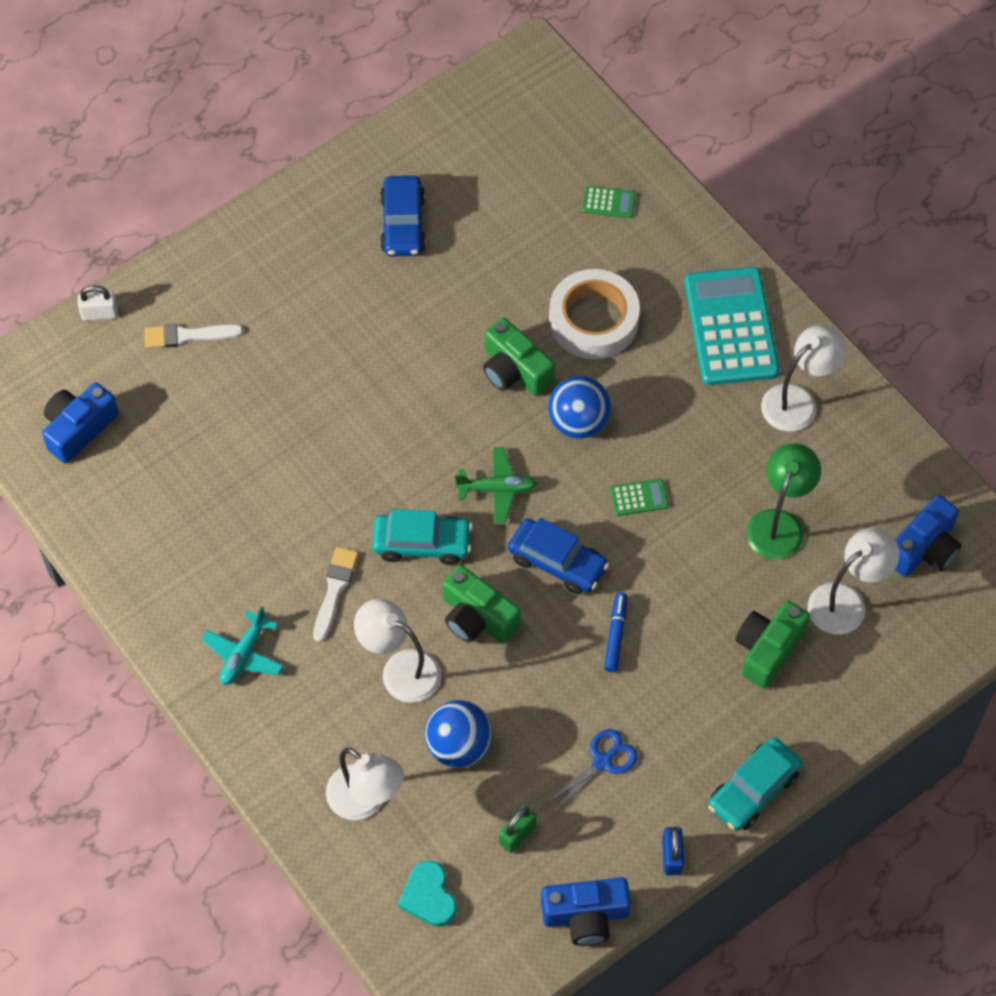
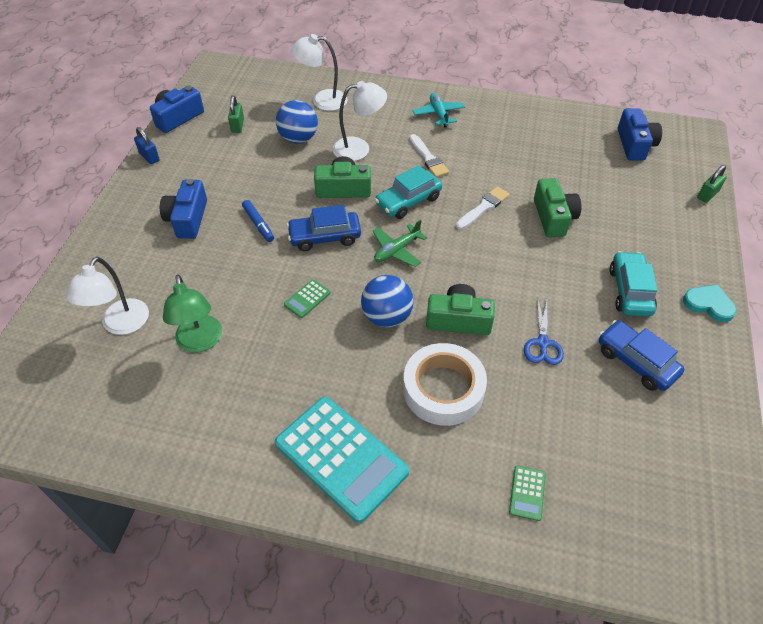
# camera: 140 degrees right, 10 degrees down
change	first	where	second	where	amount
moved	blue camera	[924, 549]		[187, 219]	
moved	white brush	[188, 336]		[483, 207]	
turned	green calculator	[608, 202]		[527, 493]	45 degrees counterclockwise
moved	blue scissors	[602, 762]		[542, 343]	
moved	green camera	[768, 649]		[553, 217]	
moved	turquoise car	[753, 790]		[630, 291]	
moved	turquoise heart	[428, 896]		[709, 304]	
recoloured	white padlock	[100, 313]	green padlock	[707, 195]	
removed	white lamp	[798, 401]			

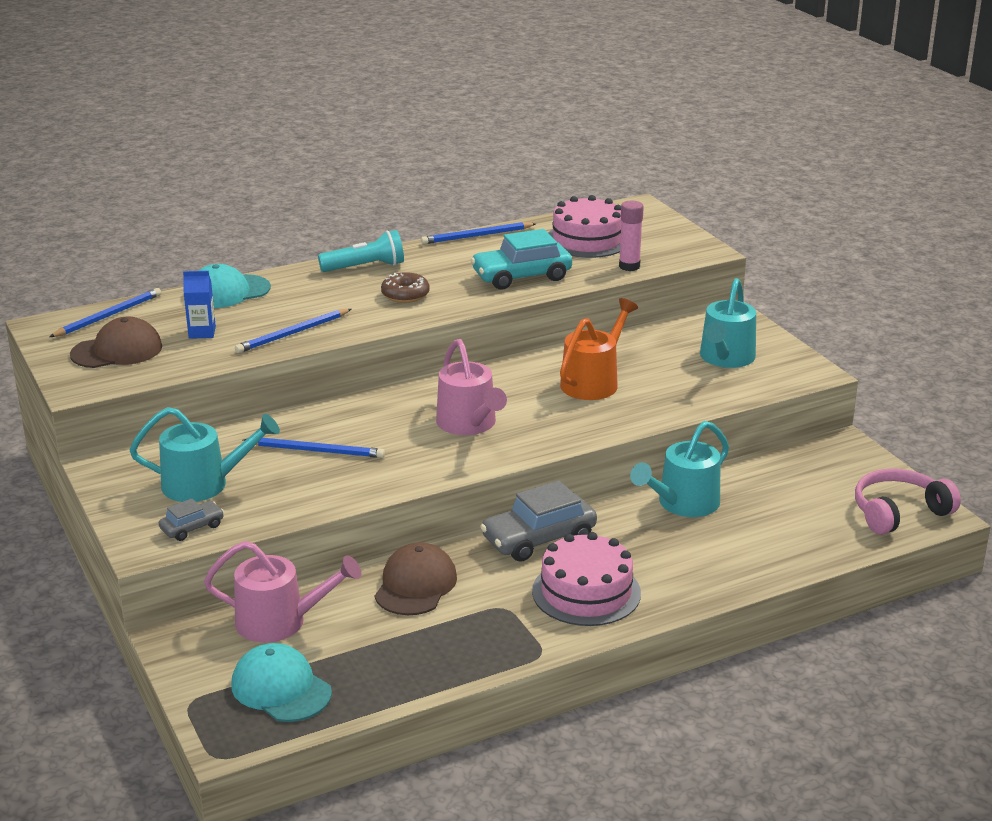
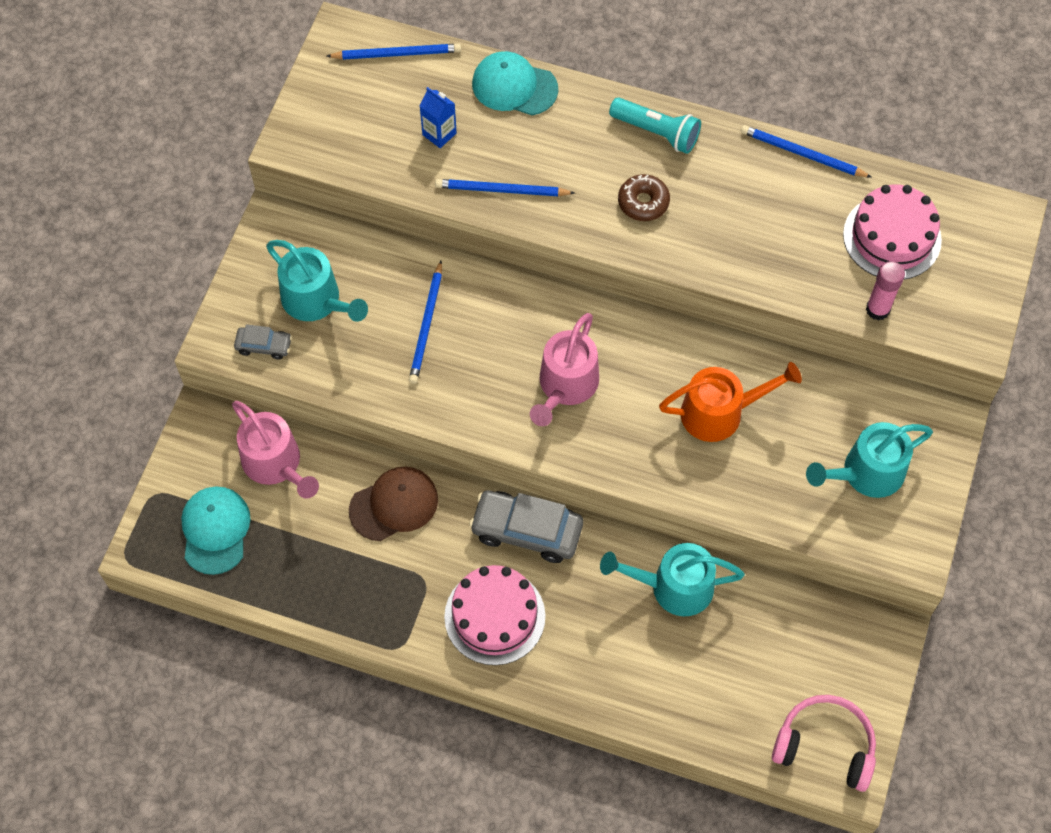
# camera: 45 degrees right, 35 degrees up
change	first	where	second	where	amount
turned	blue pencil	[316, 451]		[426, 325]	45 degrees clockwise
removed	brown cap	[117, 351]			
removed	turquoise car	[521, 276]			

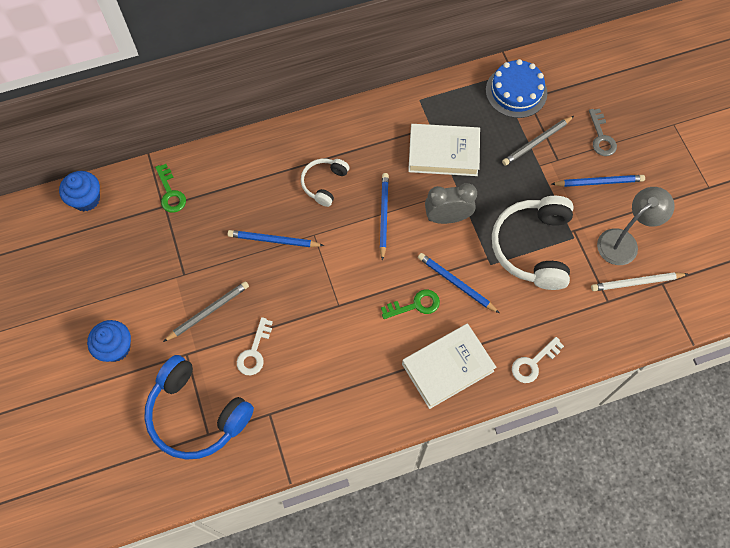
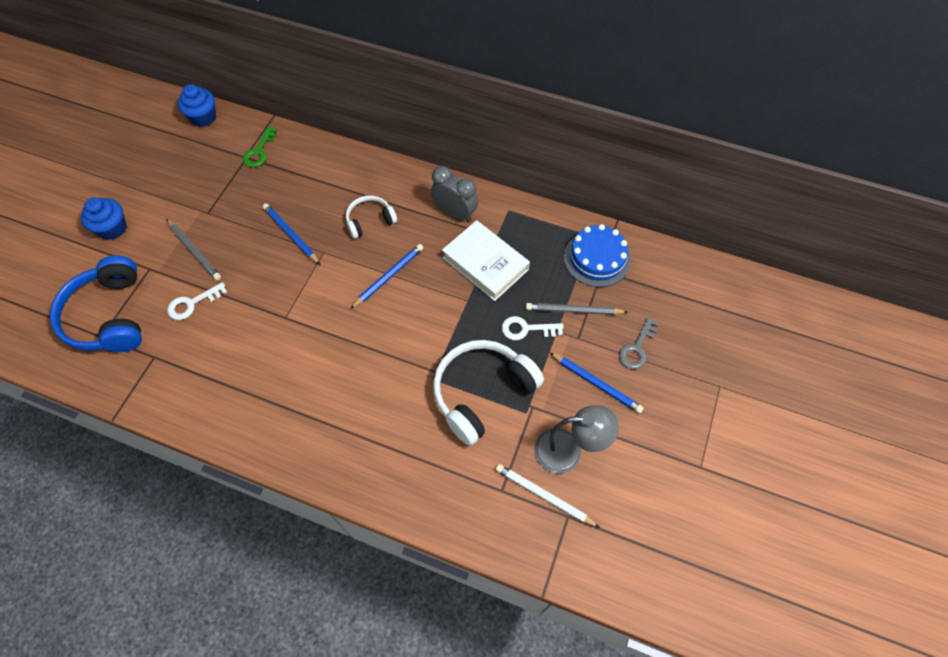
# camera: 40 degrees right, 5 degrees down
change	first	where	second	where	amount
turned	grey pencil	[208, 312]		[194, 251]	45 degrees clockwise
moved	grey clock	[447, 217]		[455, 213]	
moved	white key	[533, 363]		[526, 329]	
removed	green key	[415, 305]			
removed	white book	[447, 367]			
removed	blue pencil	[456, 283]			

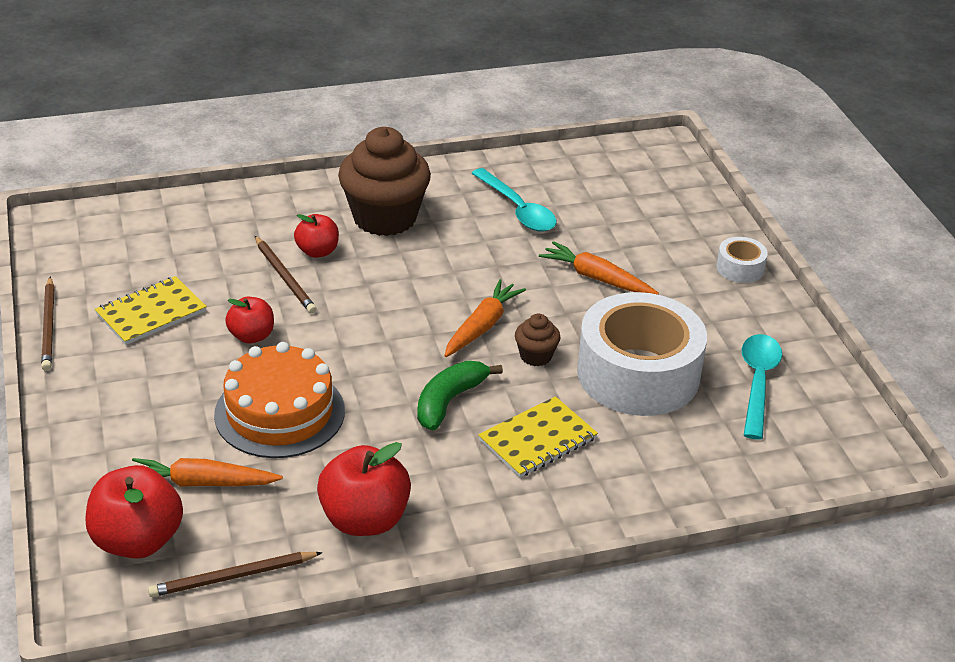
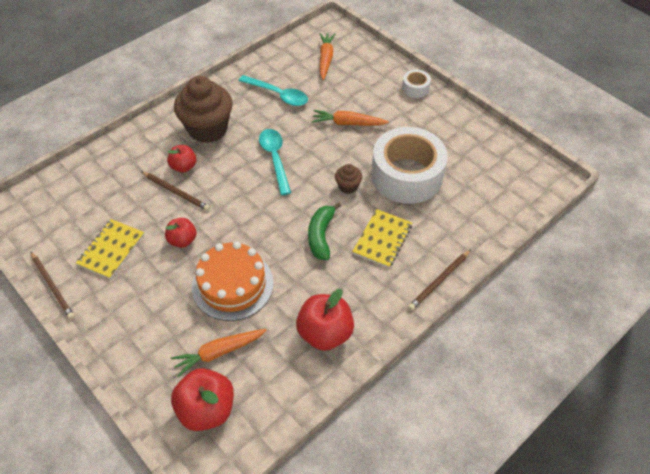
# camera: 25 degrees left, 15 degrees up
change	first	where	second	where	amount
moved	turquoise spoon	[757, 382]		[275, 159]	
moved	orange carrot	[482, 326]		[325, 59]	
moved	brown pencil	[232, 577]		[439, 281]	

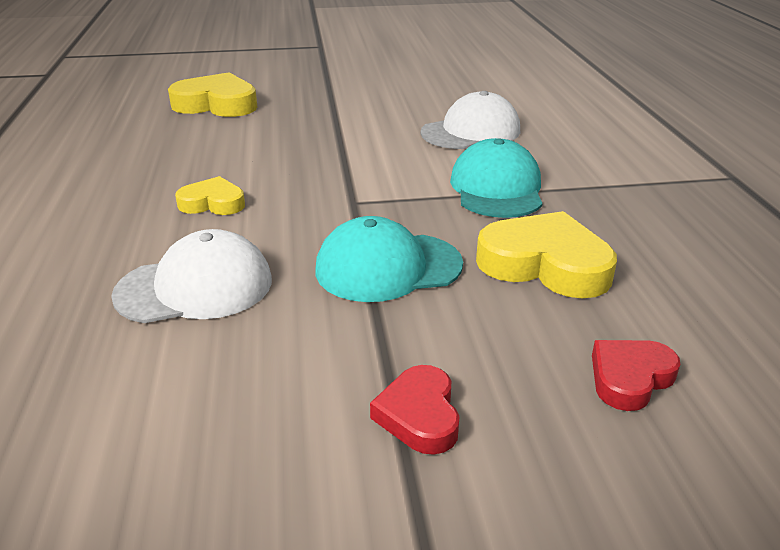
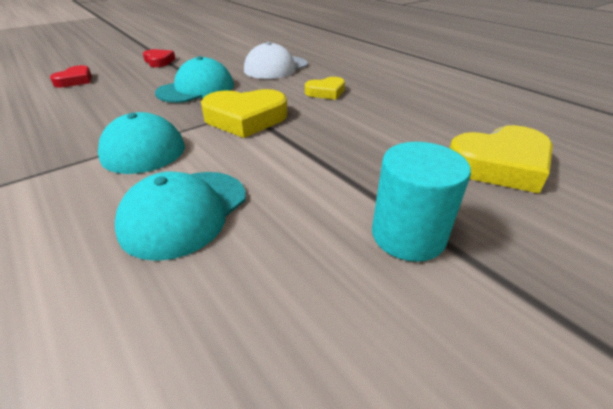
# camera: 150 degrees right, 5 degrees up
change	first	where	second	where	amount
recoloured	white cap	[471, 131]	turquoise cap	[185, 212]	
moved	yellow heart	[545, 264]		[245, 118]	
added			turquoise cylinder	[408, 235]	

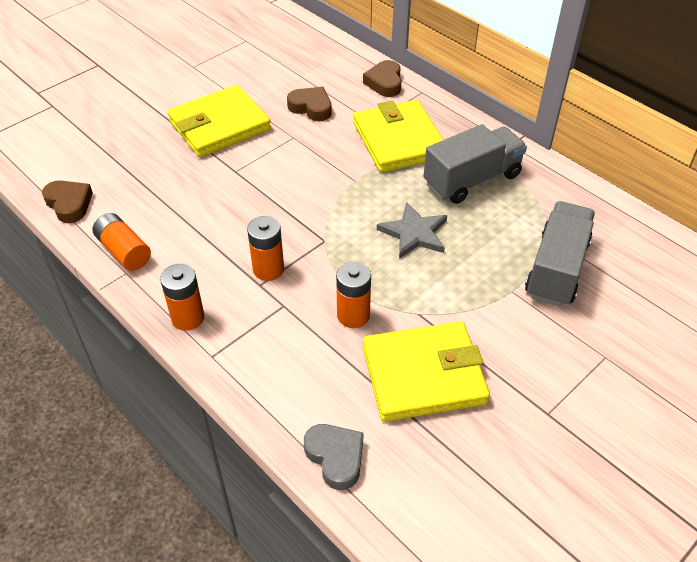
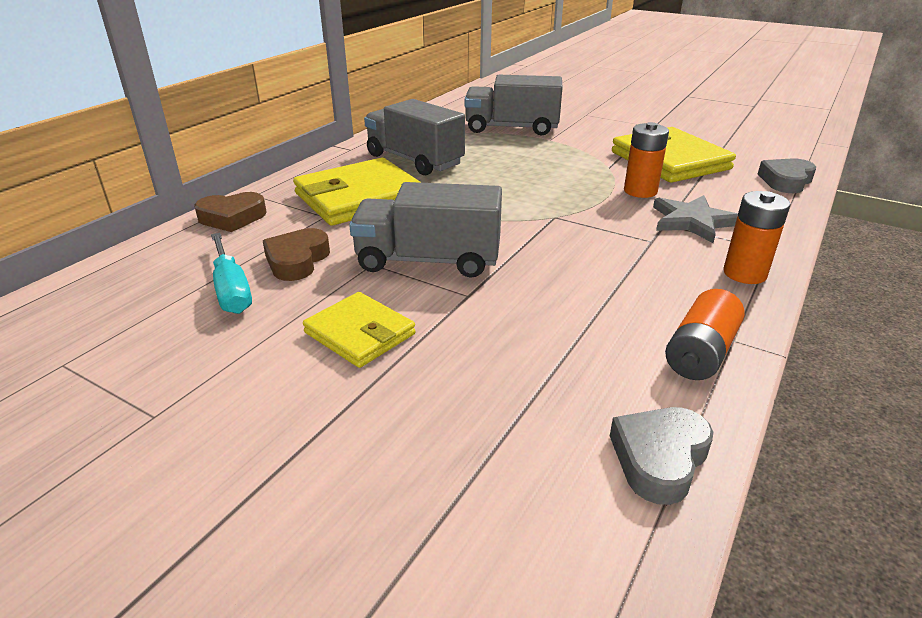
# camera: 105 degrees left, 15 degrees down
change	first	where	second	where	amount
added			turquoise screwdriver	[231, 290]	
resized	yellow wallet	[219, 125]		[360, 333]	x0.59
added			grey truck	[428, 260]	
recoloured	brown heart	[69, 204]	grey heart	[659, 458]	
moved	grey star	[414, 233]		[692, 221]	
removed	orange battery	[268, 269]			

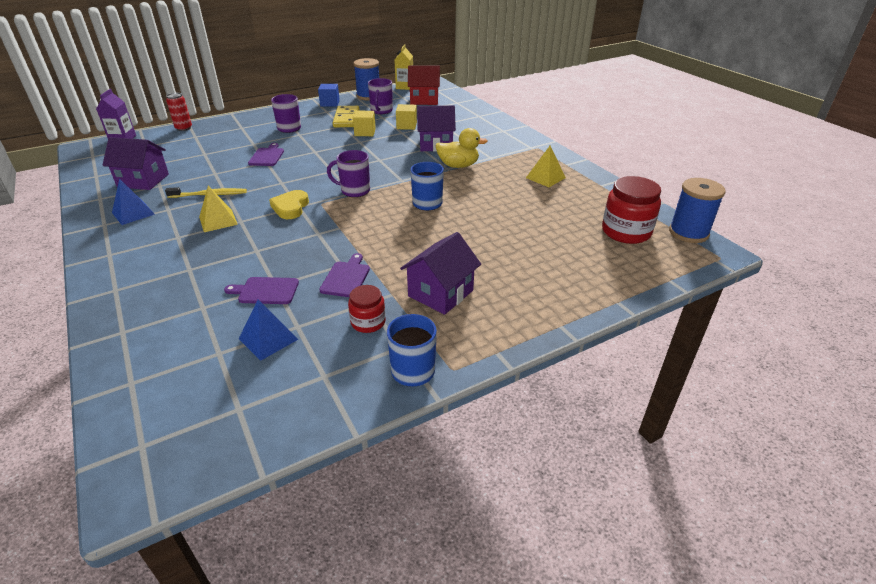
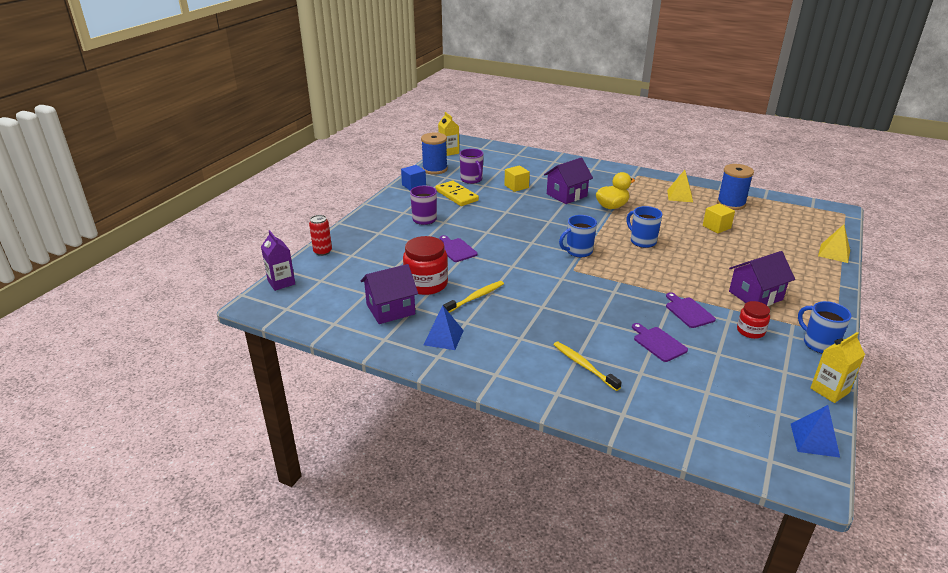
# camera: 35 degrees left, 5 degrees down
change	first	where	second	where	amount
moved	red jar	[626, 232]		[426, 284]	
added			yellow toothbrush	[584, 366]	
recoloured	purple mug	[354, 191]	blue mug	[578, 251]	
turned	purple cutting board	[266, 291]		[658, 343]	90 degrees clockwise
moved	yellow cube	[365, 132]		[716, 227]	
moved	blue spool	[688, 233]		[731, 204]	
turned	purple house	[440, 293]		[755, 295]	60 degrees clockwise
moved	blue pyramid	[268, 339]		[814, 440]	
added			yellow carton	[829, 390]	
moved	yellow pyramid	[218, 220]		[834, 253]	
removed	yellow heart	[290, 207]			
removed	red house	[424, 100]			

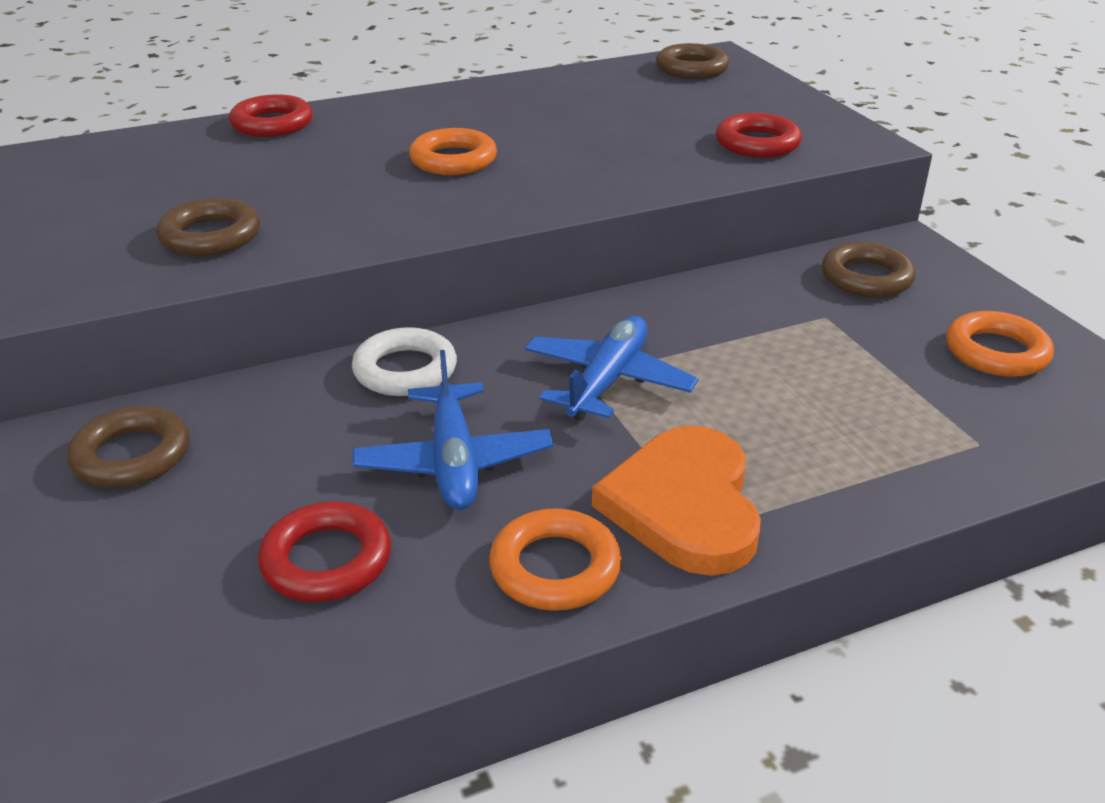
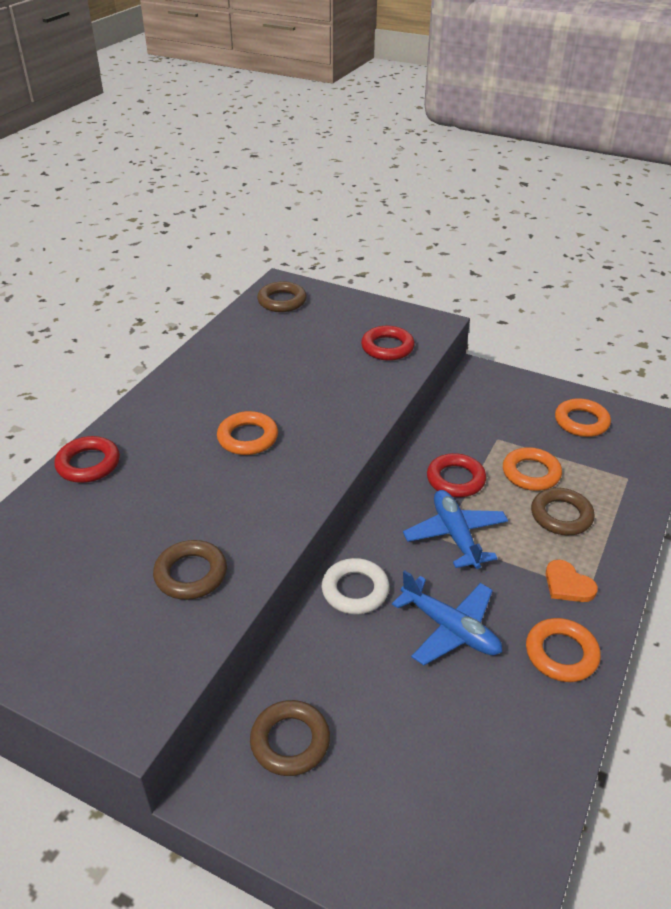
# camera: 40 degrees left, 5 degrees up
change	first	where	second	where	amount
moved	red ring	[327, 560]		[455, 479]	
added			orange ring	[531, 473]	
moved	brown ring	[866, 278]		[561, 516]	
resized	orange heart	[684, 505]		[567, 584]	x0.52

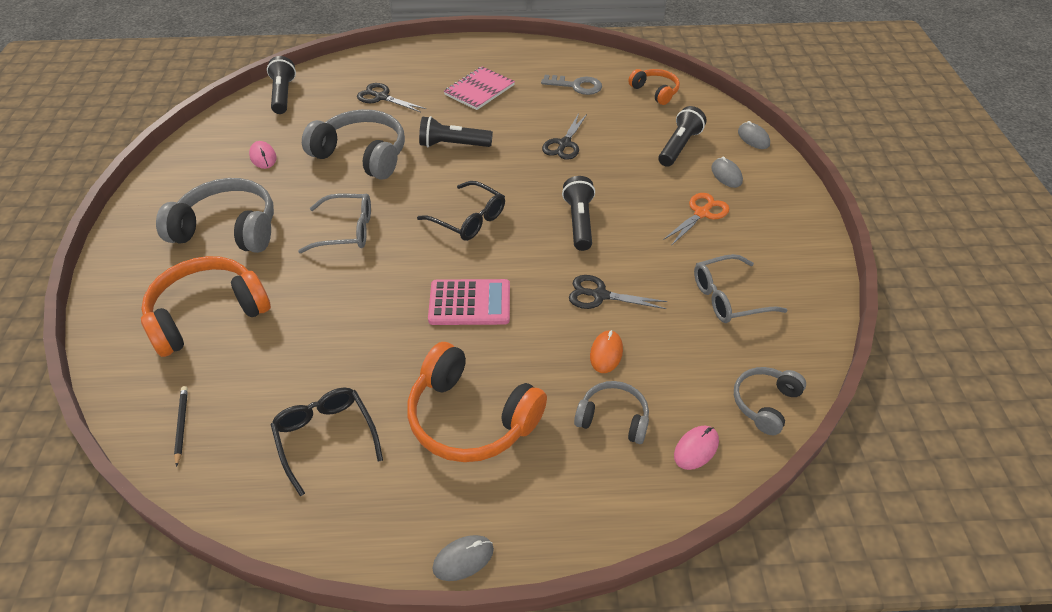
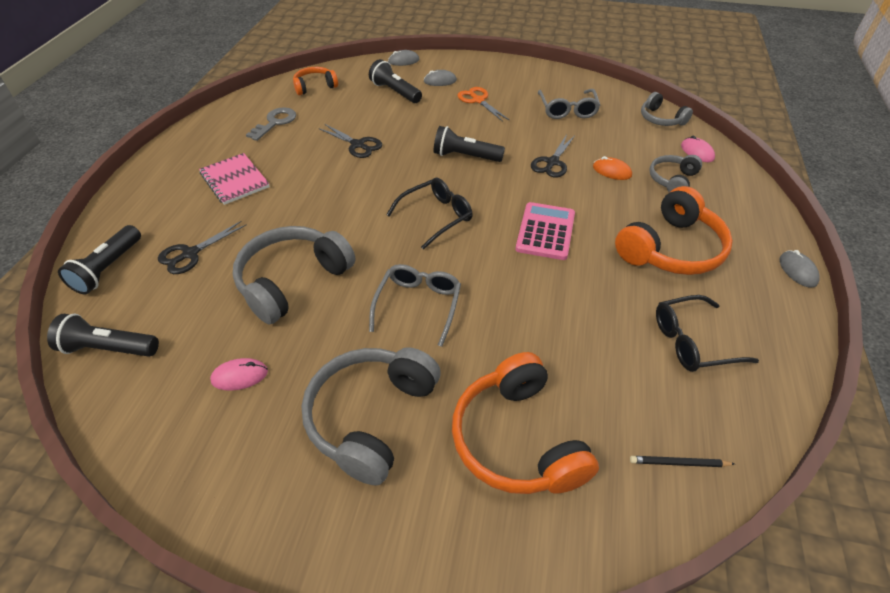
# camera: 75 degrees left, 0 degrees up
change	first	where	second	where	amount
moved	black flashlight	[453, 145]		[108, 269]	

